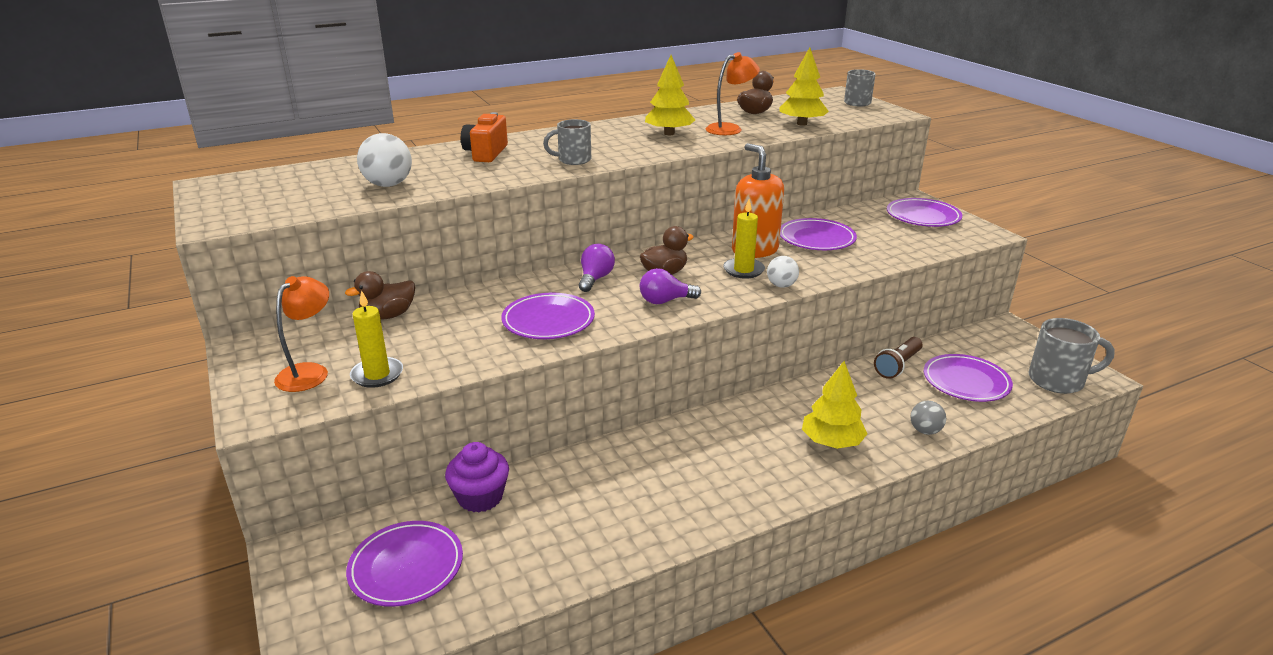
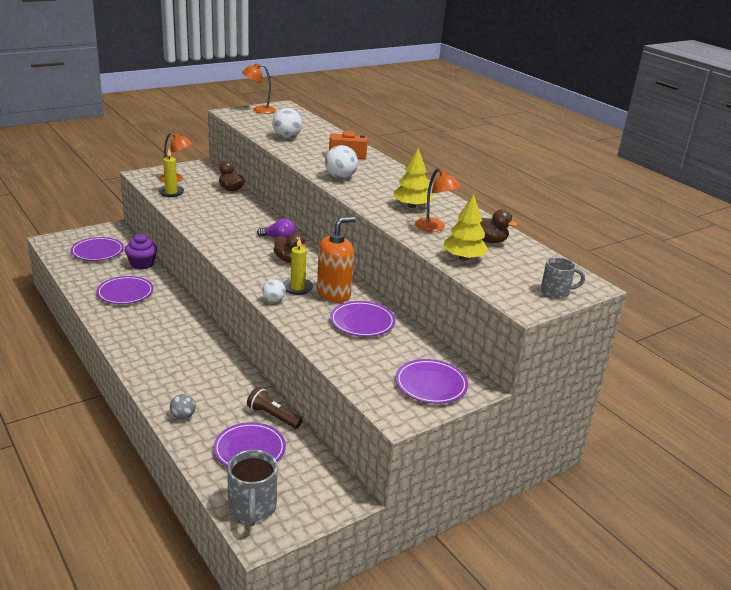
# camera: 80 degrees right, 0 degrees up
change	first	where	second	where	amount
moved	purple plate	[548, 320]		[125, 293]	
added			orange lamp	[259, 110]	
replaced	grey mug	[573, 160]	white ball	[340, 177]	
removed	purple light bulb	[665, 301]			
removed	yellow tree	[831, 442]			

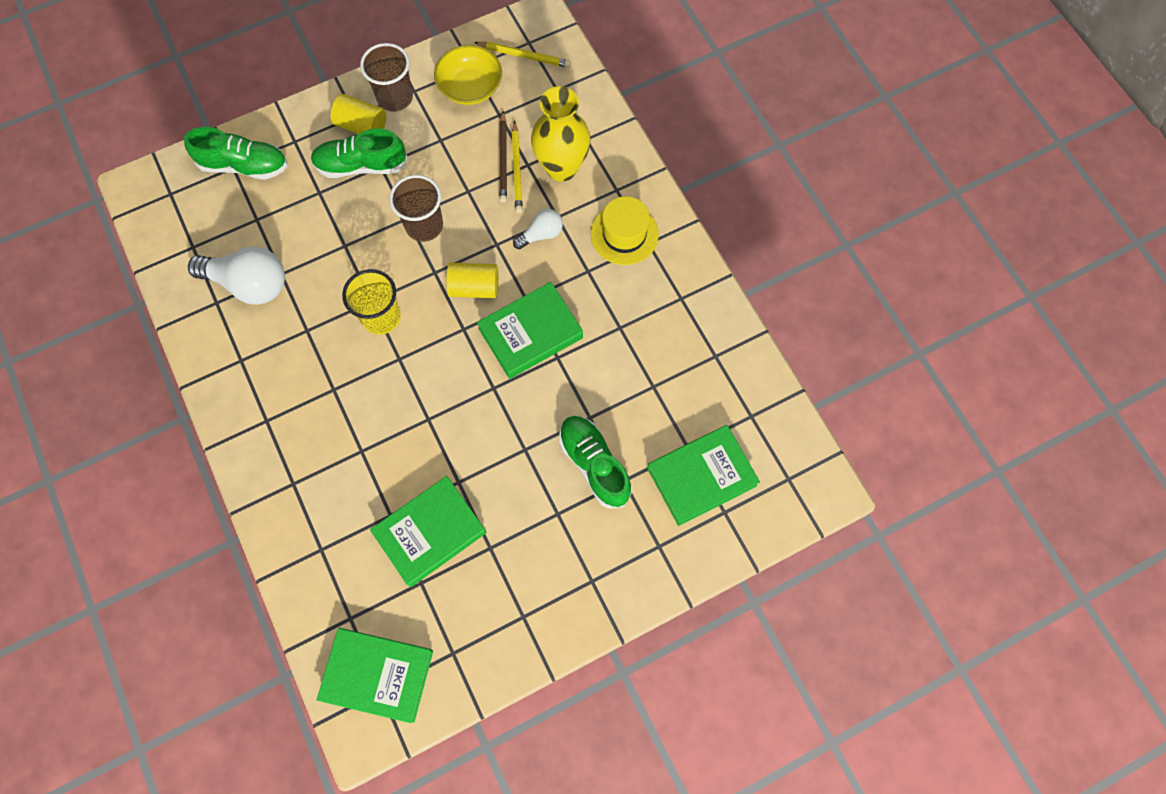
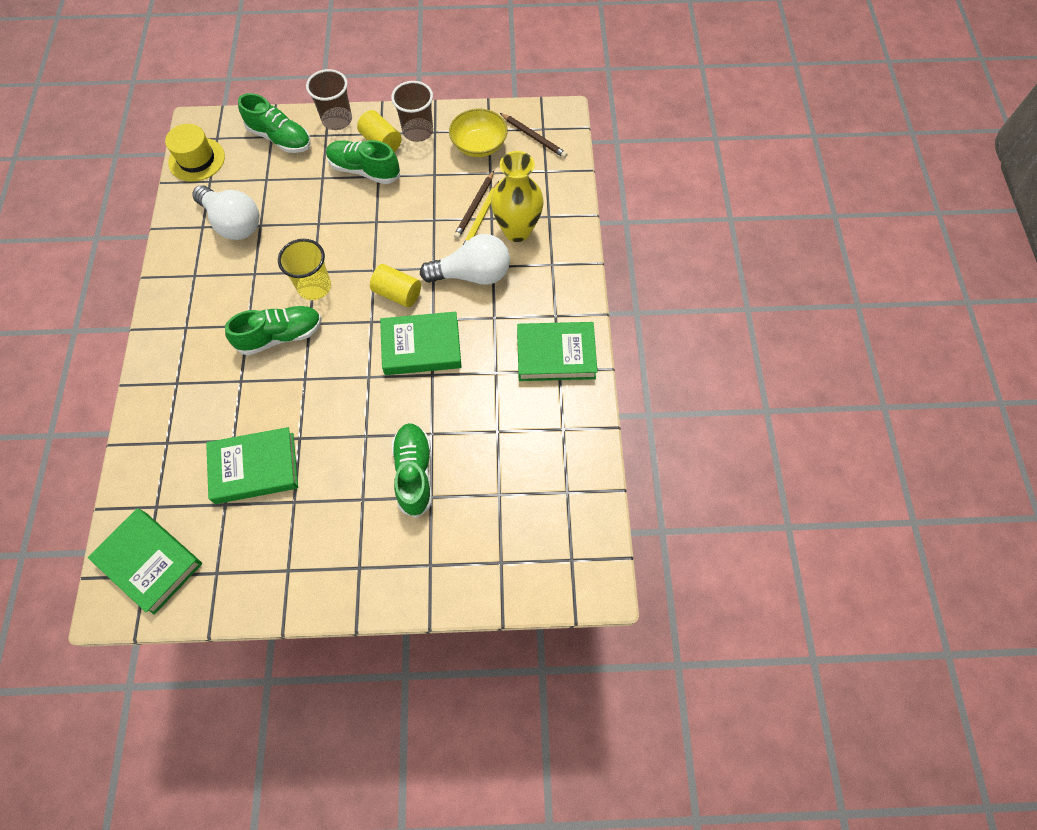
# camera: 25 degrees right, 5 degrees down
change	first	where	second	where	amount
moved	yellow hat	[624, 234]		[197, 159]	
added			green shoe	[280, 336]	
moved	brown cup	[424, 225]		[337, 120]	
resized	white light bulb	[541, 234]		[472, 274]	x1.87
recoloured	yellow pencil	[524, 56]	brown pencil	[534, 137]	
moved	green book	[701, 477]		[556, 355]	

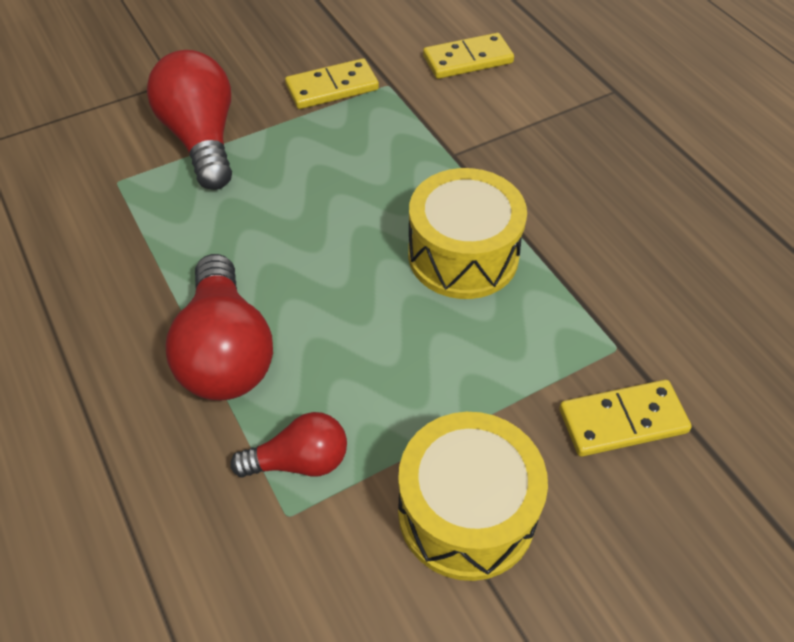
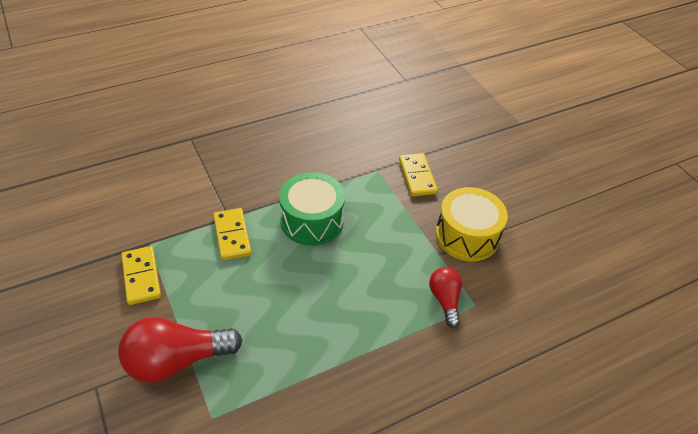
# camera: 90 degrees left, 5 degrees down
change	first	where	second	where	amount
moved	yellow domino	[468, 60]		[232, 235]	
recoloured	yellow drum	[463, 255]	green drum	[312, 221]	
removed	red light bulb	[226, 352]			

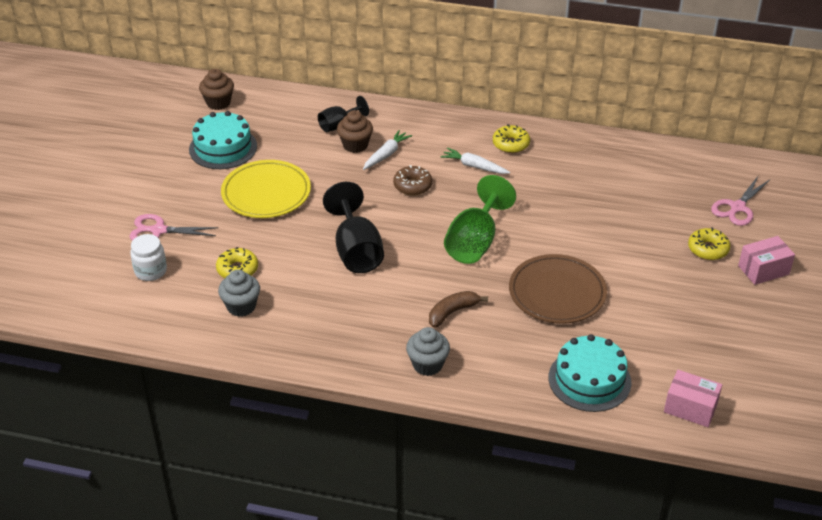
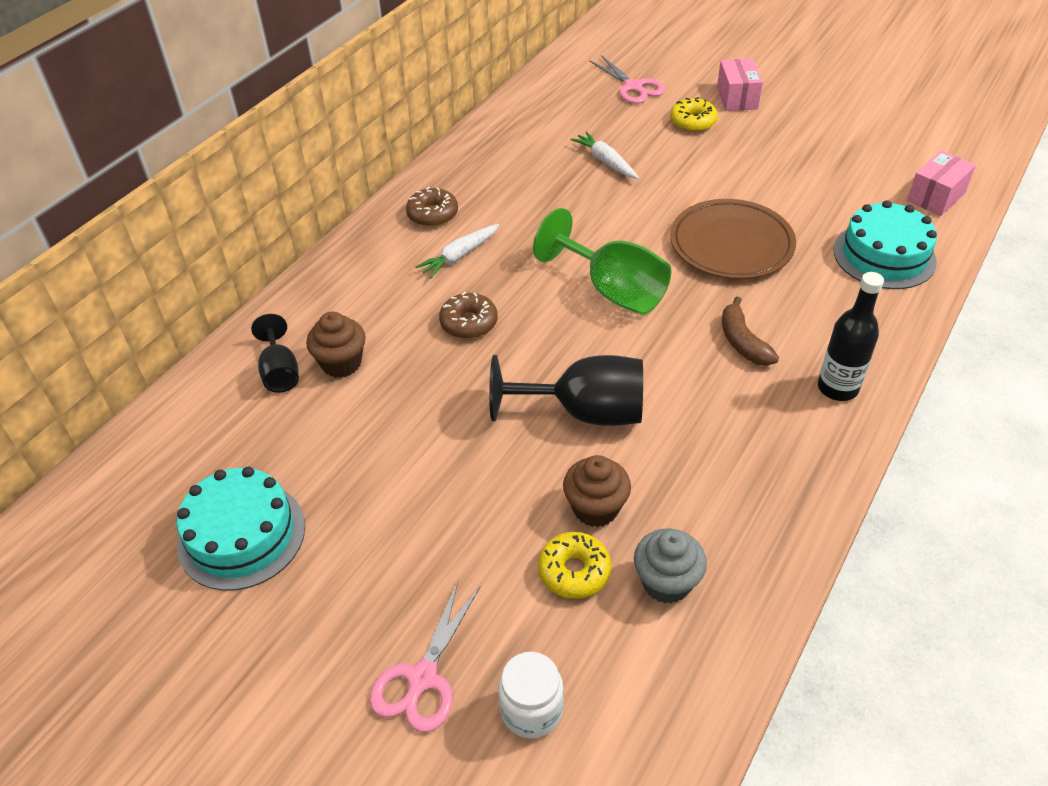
# camera: 70 degrees left, 5 degrees up
change	first	where	second	where	amount
recoloured	yellow donut	[511, 144]	brown donut	[432, 214]	
moved	brown cupcake	[218, 103]		[595, 508]	
moved	white carrot	[386, 154]		[605, 161]	
replaced	grey cupcake	[427, 365]	black bottle	[837, 388]	
removed	yellow plate	[266, 193]			

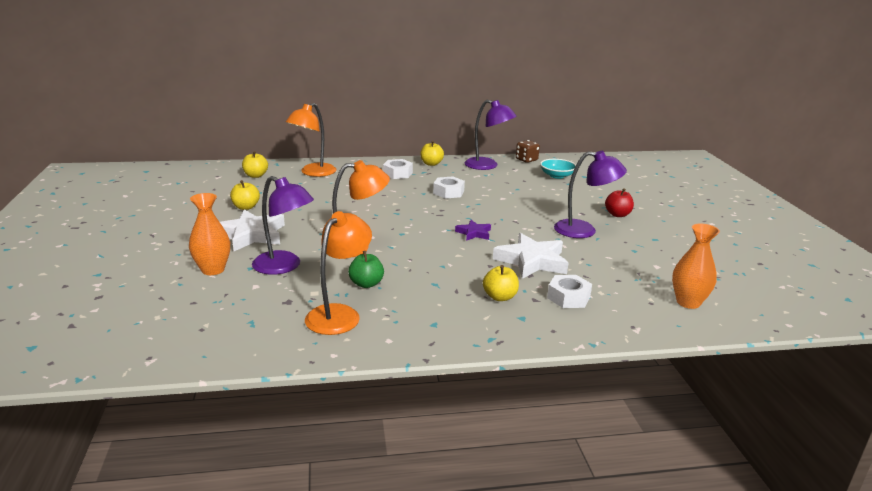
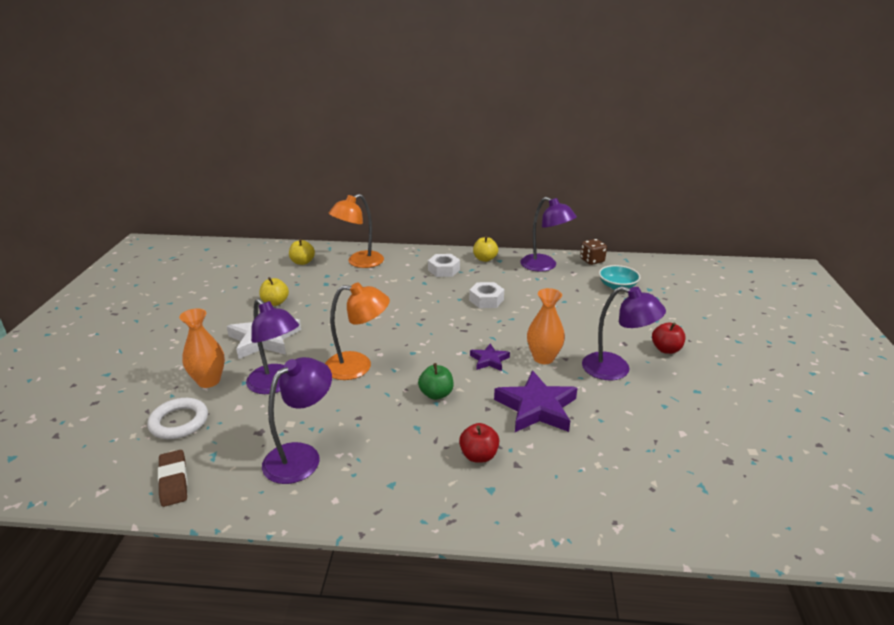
# camera: 15 degrees right, 5 degrees up
change	first	where	second	where	amount
added			white ring	[179, 422]	
added			brown eraser	[173, 481]	
recoloured	orange lamp	[339, 314]	purple lamp	[301, 456]	
moved	green apple	[366, 284]		[436, 394]	
recoloured	yellow apple	[500, 297]	red apple	[478, 455]	
recoloured	white star	[532, 261]	purple star	[536, 408]	
moved	orange vase	[688, 302]		[543, 358]	
removed	white nut	[568, 297]			

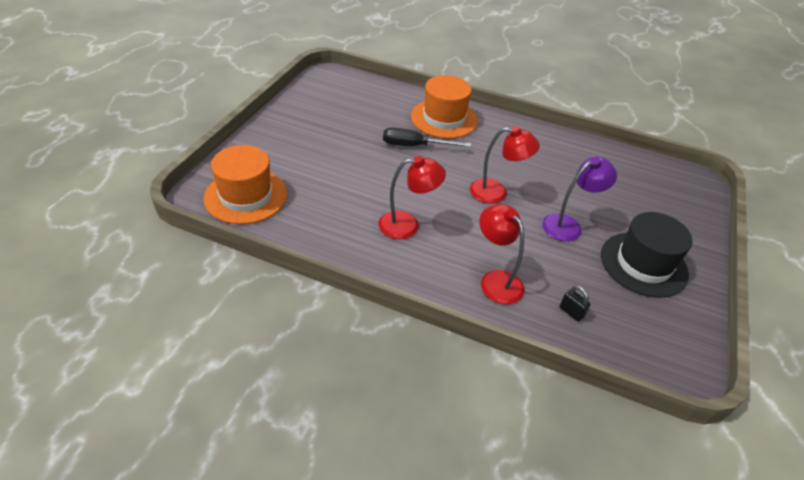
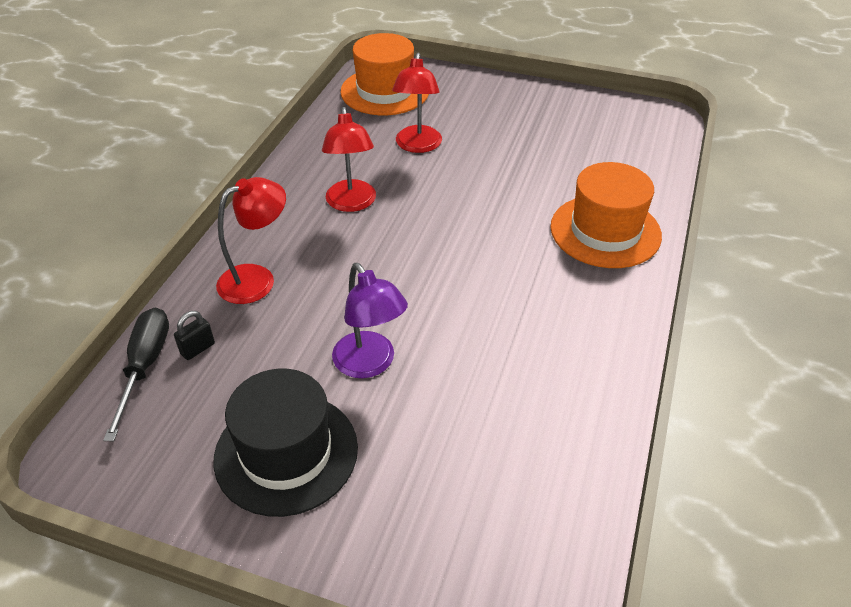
# camera: 90 degrees right, 0 degrees up
change	first	where	second	where	amount
moved	black screwdriver	[414, 146]		[145, 366]	
moved	red lamp	[496, 192]		[417, 146]	

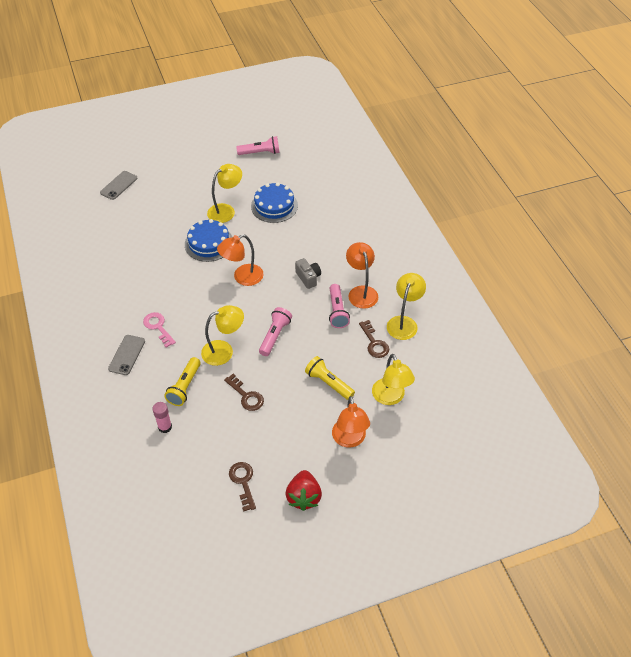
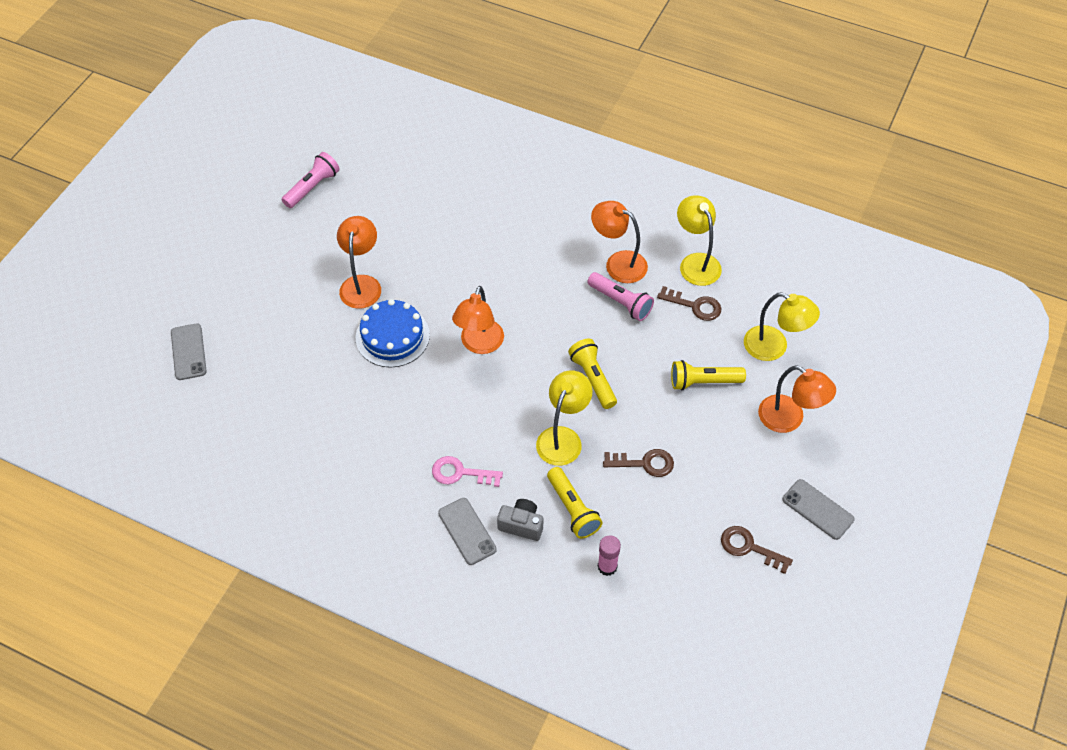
# camera: 45 degrees left, 5 degrees up
change	first	where	second	where	amount
recoloured	yellow lamp	[226, 210]	orange lamp	[362, 284]	
moved	grey camera	[308, 278]		[521, 525]	
recoloured	pink flashlight	[275, 336]	yellow flashlight	[593, 379]	
replaced	red strawberry	[304, 497]	grey phone	[817, 509]	
removed	blue cake	[274, 206]			

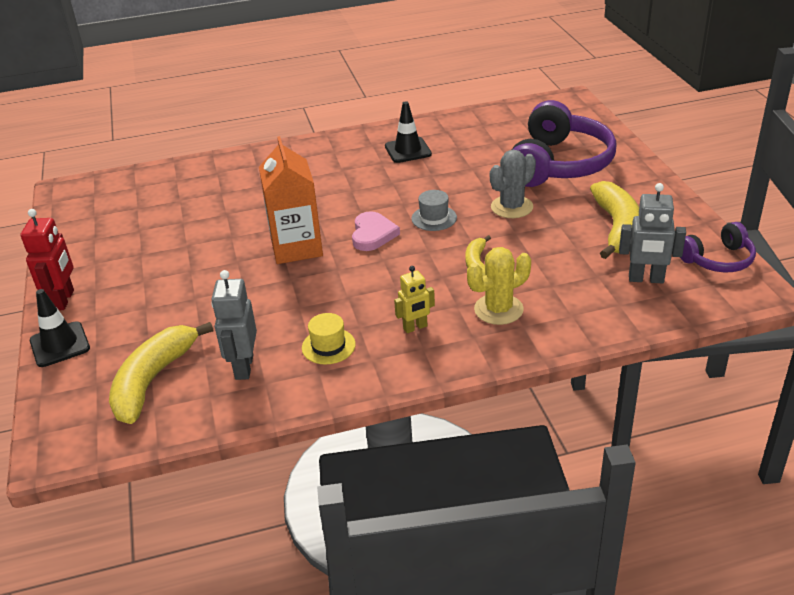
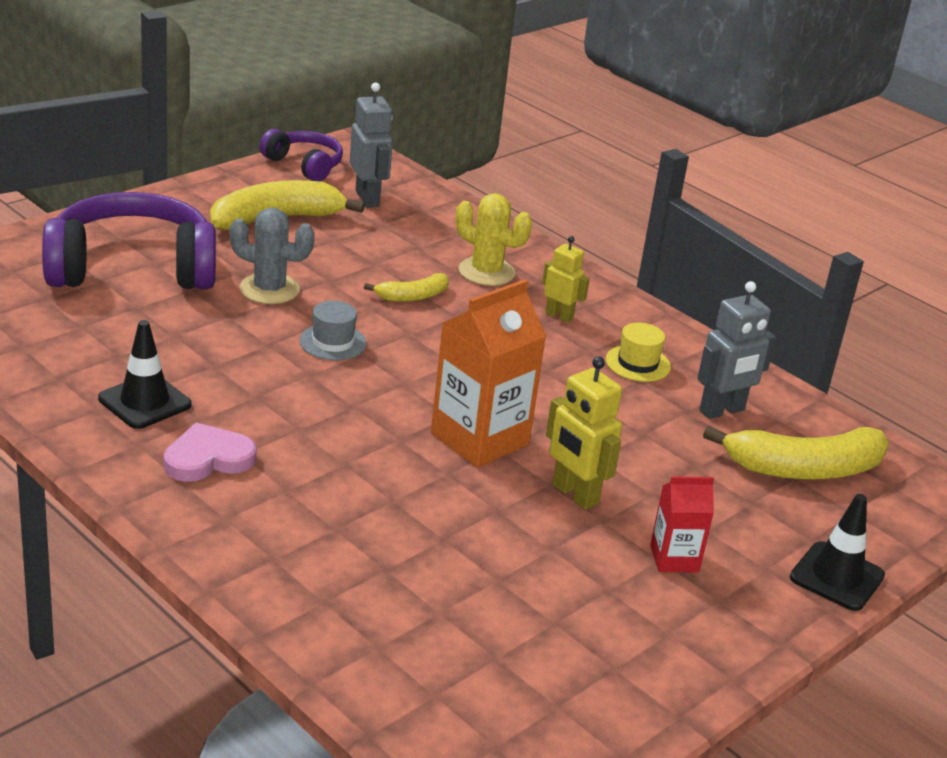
# camera: 125 degrees left, 5 degrees down
change	first	where	second	where	amount
moved	pink heart	[373, 234]		[208, 458]	
added			yellow robot	[574, 494]	
added			red carton	[674, 558]	
removed	red robot	[64, 300]			

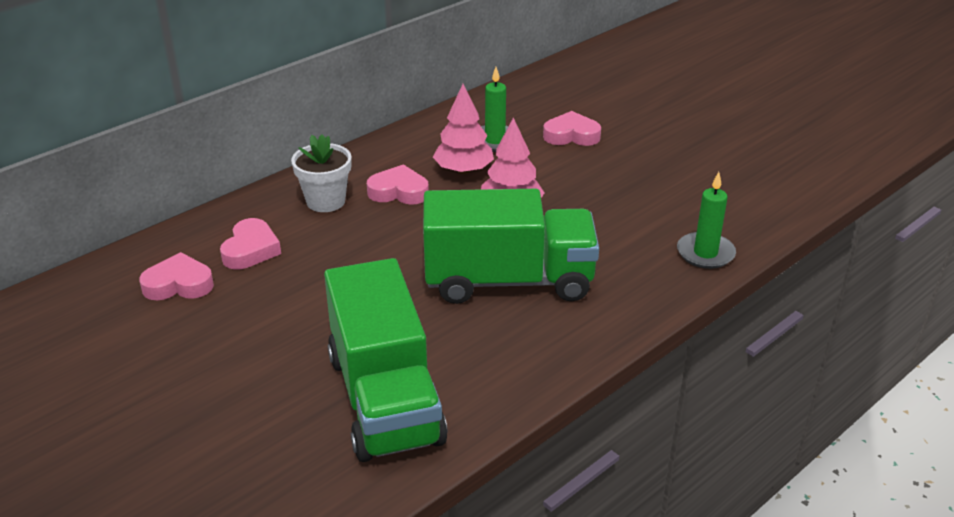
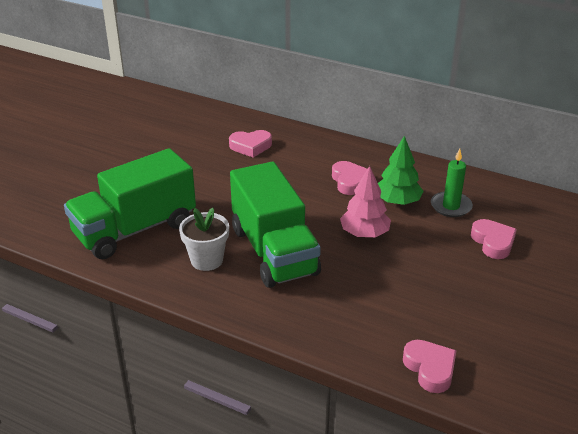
# camera: 70 degrees right, 0 degrees up
change	first	where	second	where	amount
moved	white flower pot	[326, 201]		[206, 260]	
recoloured	pink tree	[463, 170]	green tree	[397, 201]	
moved	pink heart	[179, 284]		[430, 369]	
removed	green candle	[705, 253]			

